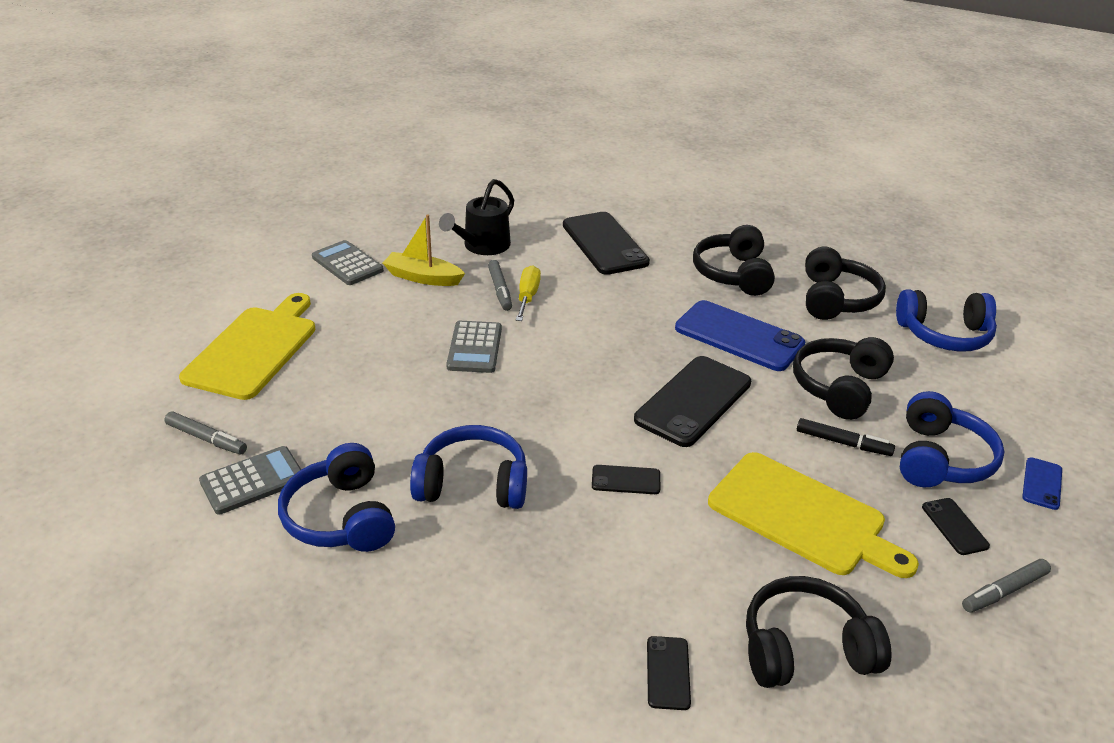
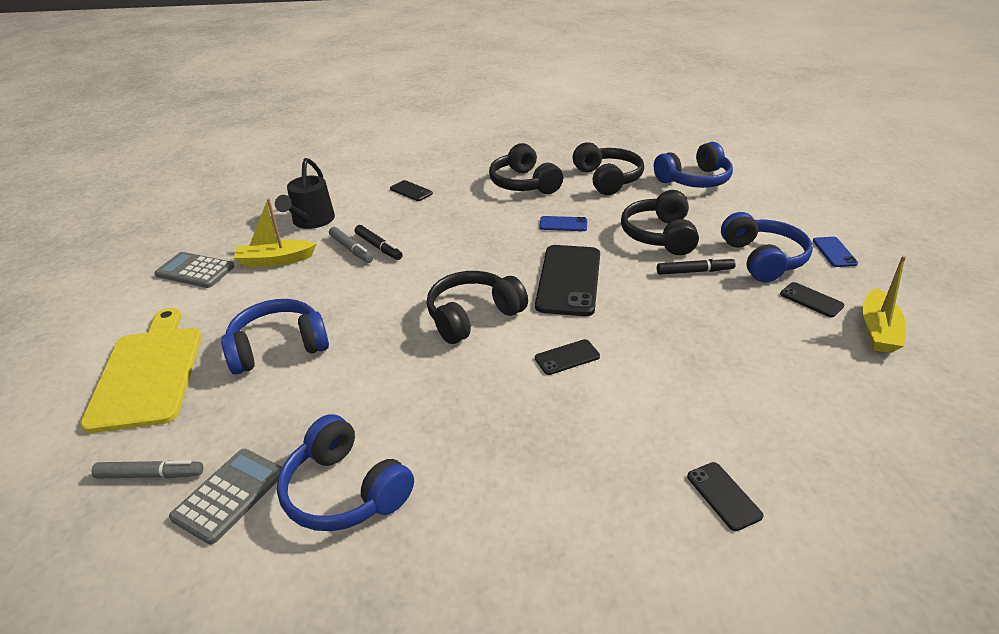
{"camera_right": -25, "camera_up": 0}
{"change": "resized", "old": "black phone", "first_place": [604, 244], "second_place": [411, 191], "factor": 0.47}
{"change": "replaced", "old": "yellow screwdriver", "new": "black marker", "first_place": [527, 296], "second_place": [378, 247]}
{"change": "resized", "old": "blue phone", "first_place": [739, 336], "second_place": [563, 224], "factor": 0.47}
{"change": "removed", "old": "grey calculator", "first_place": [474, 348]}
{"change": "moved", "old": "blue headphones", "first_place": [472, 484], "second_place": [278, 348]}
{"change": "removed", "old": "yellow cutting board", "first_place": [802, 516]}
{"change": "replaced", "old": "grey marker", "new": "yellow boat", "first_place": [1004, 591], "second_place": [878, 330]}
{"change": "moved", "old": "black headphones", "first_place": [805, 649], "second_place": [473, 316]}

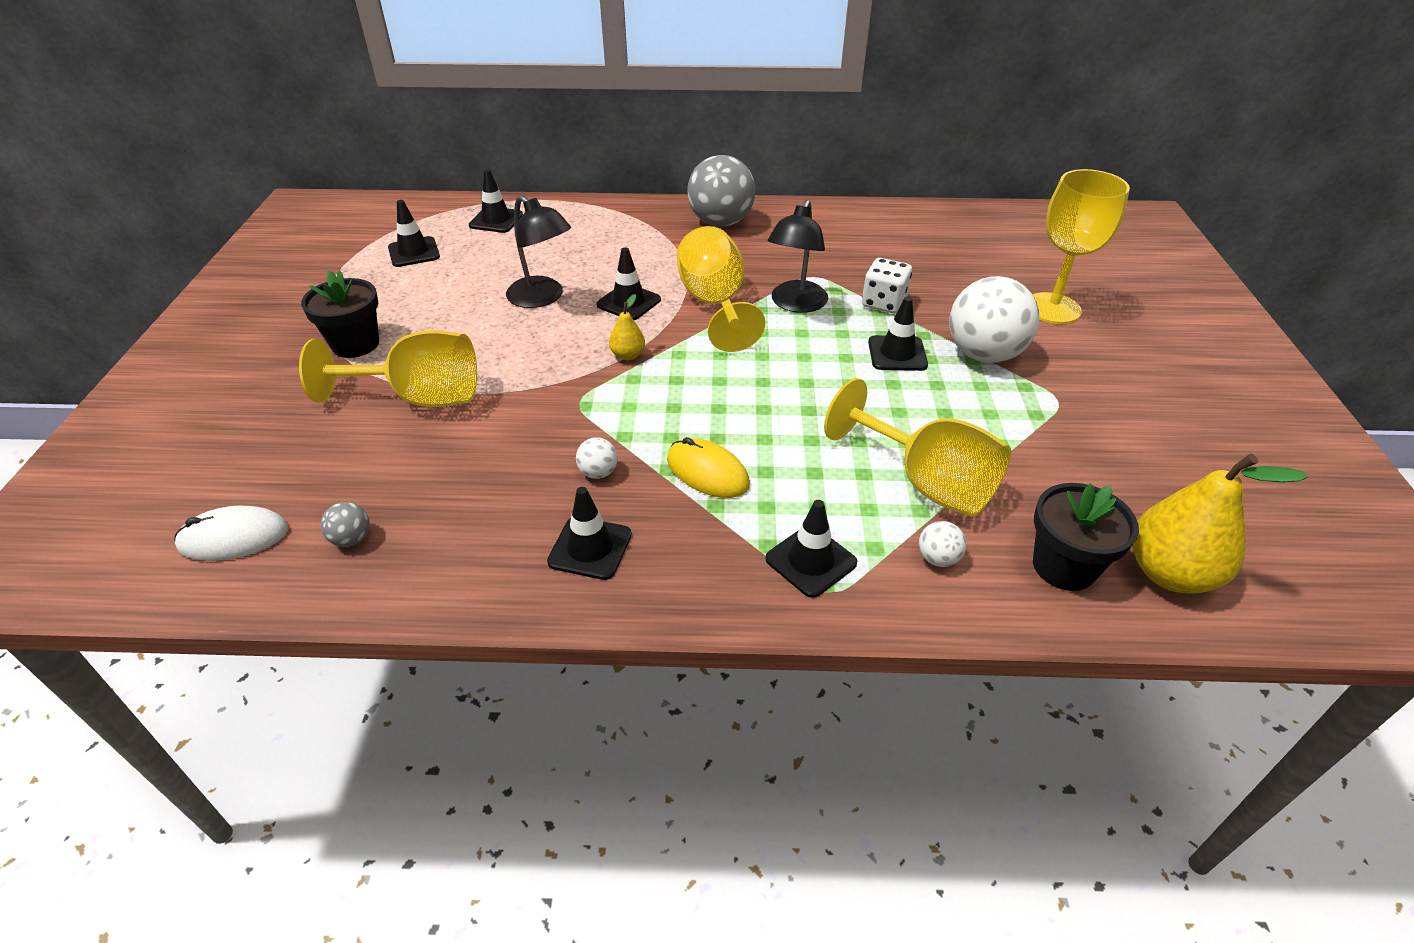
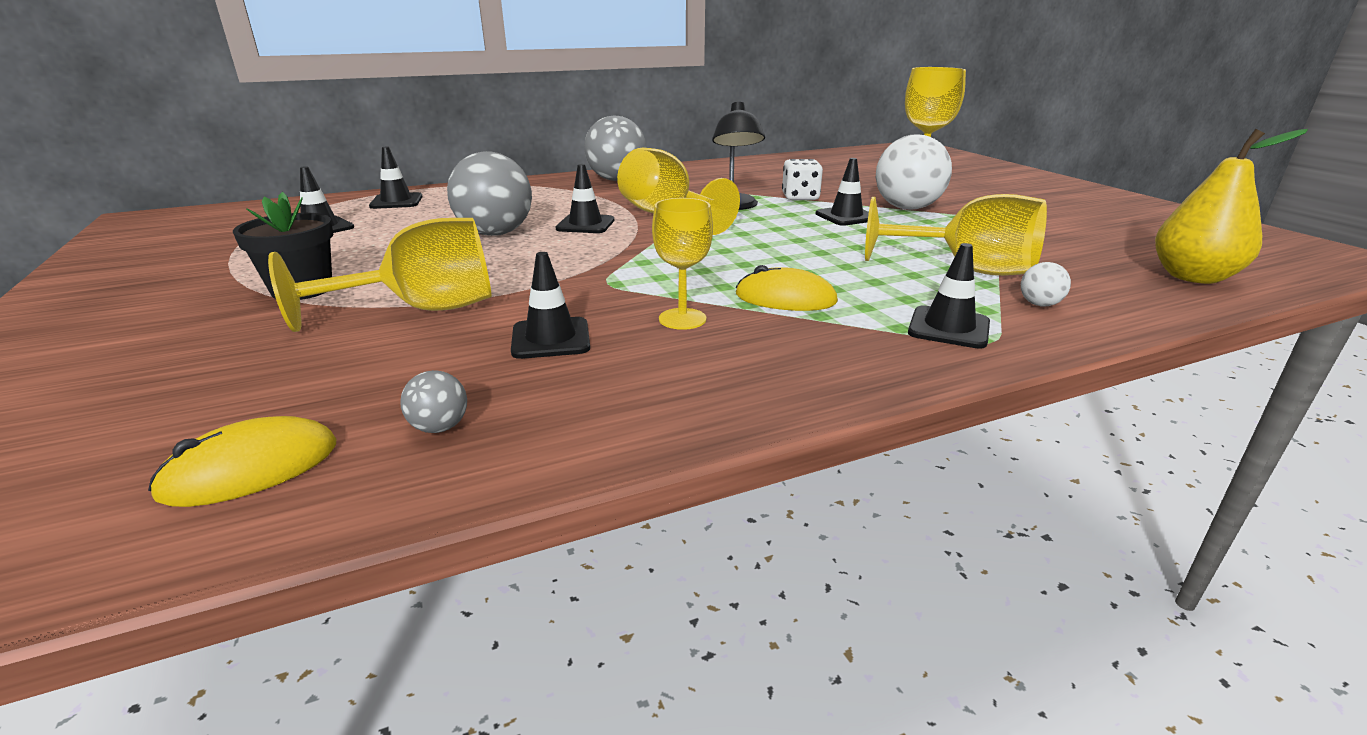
{"camera_right": -25, "camera_up": -15}
{"change": "replaced", "old": "black lamp", "new": "grey ball", "first_place": [542, 298], "second_place": [495, 233]}
{"change": "removed", "old": "yellow pear", "first_place": [628, 355]}
{"change": "replaced", "old": "white ball", "new": "yellow goblet", "first_place": [598, 473], "second_place": [682, 319]}
{"change": "removed", "old": "black flower pot", "first_place": [1063, 567]}
{"change": "moved", "old": "black traffic cone", "first_place": [590, 548], "second_place": [551, 339]}
{"change": "recoloured", "old": "white mouse", "new": "yellow mouse", "first_place": [234, 537], "second_place": [251, 469]}

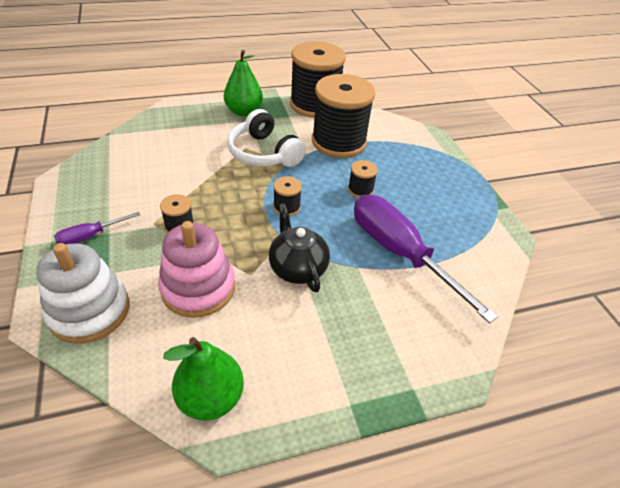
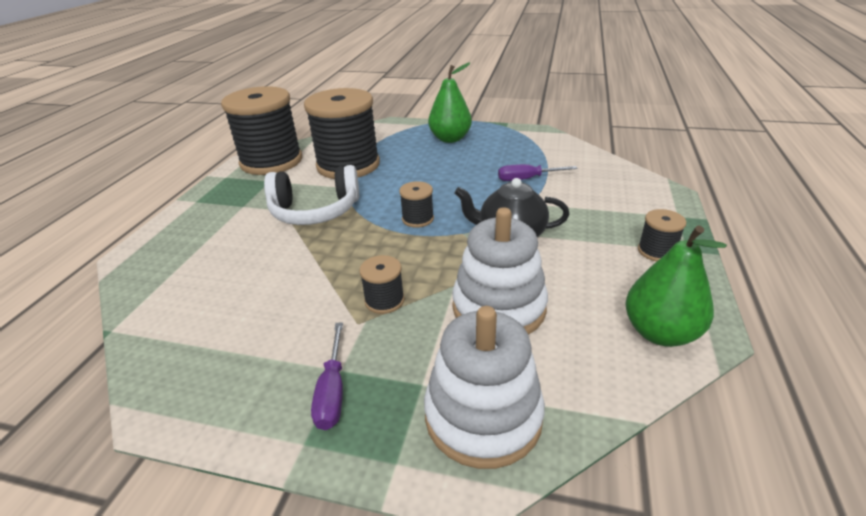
{"camera_right": -55, "camera_up": -10}
{"change": "moved", "old": "green pear", "first_place": [243, 112], "second_place": [450, 139]}
{"change": "moved", "old": "black spool", "first_place": [360, 190], "second_place": [656, 251]}
{"change": "resized", "old": "purple screwdriver", "first_place": [399, 253], "second_place": [527, 179], "factor": 0.46}
{"change": "recoloured", "old": "pink stacking toy", "new": "white stacking toy", "first_place": [198, 288], "second_place": [498, 307]}

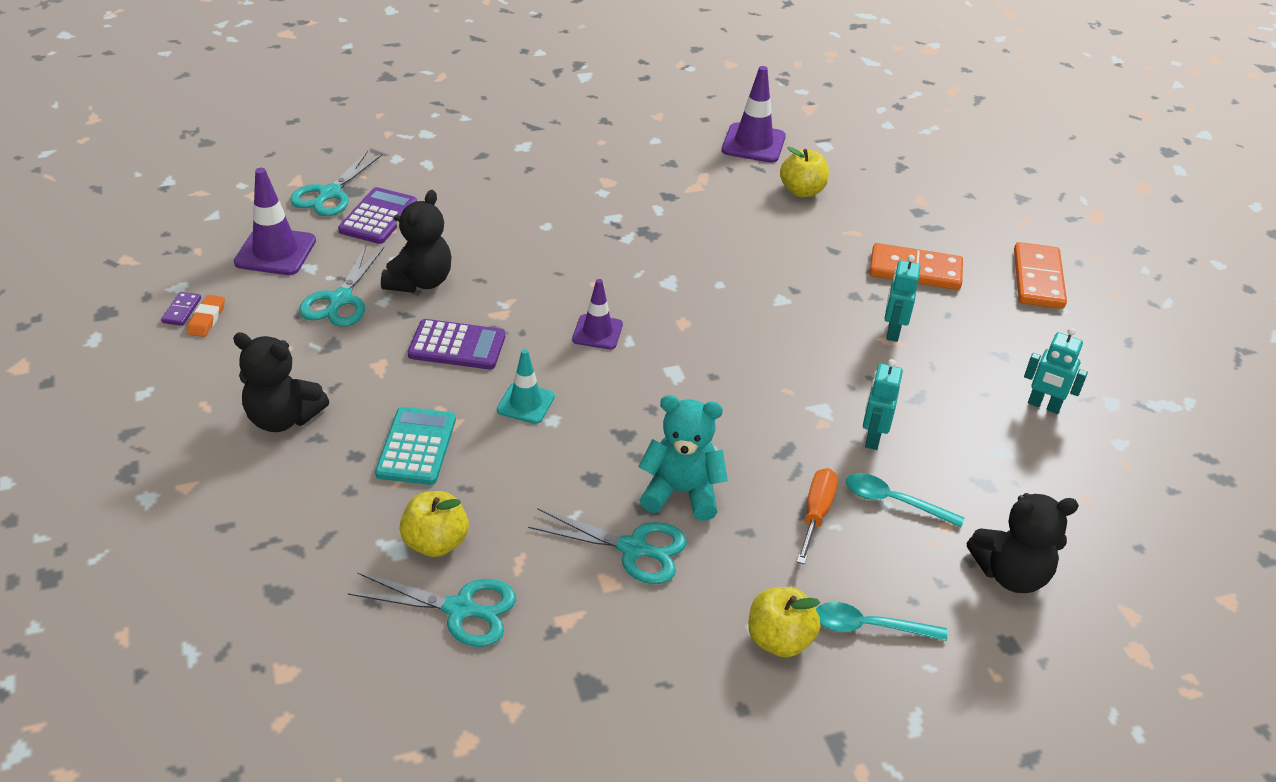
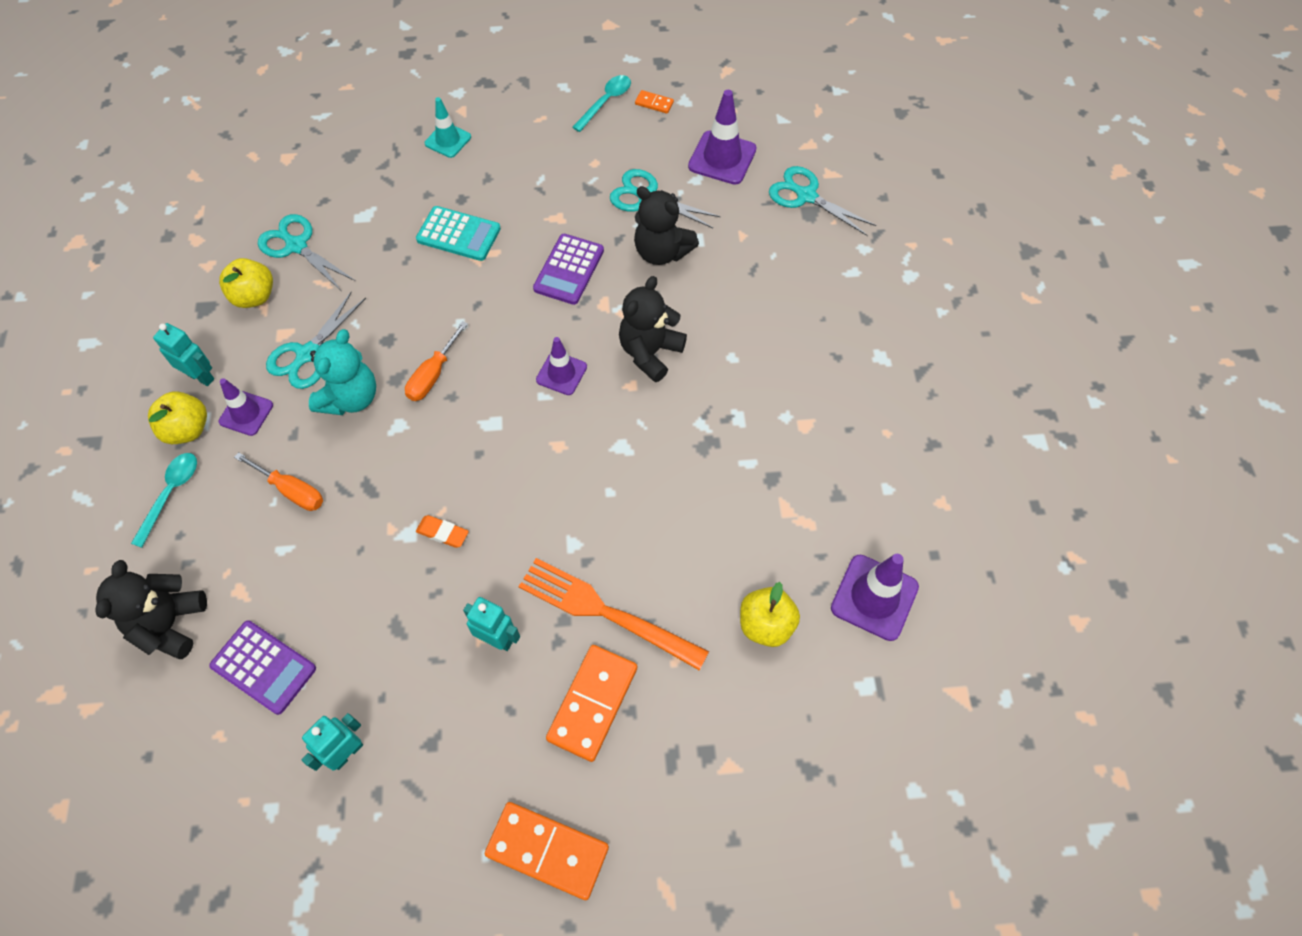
{"camera_right": 105, "camera_up": 20}
{"change": "moved", "old": "purple calculator", "first_place": [378, 217], "second_place": [263, 667]}
{"change": "recoloured", "old": "purple domino", "new": "orange domino", "first_place": [182, 310], "second_place": [654, 103]}
{"change": "moved", "old": "orange eraser", "first_place": [207, 319], "second_place": [443, 533]}
{"change": "moved", "old": "black teddy bear", "first_place": [283, 418], "second_place": [650, 352]}
{"change": "moved", "old": "turquoise traffic cone", "first_place": [525, 403], "second_place": [448, 140]}
{"change": "moved", "old": "turquoise robot", "first_place": [872, 438], "second_place": [201, 376]}
{"change": "moved", "old": "turquoise spoon", "first_place": [894, 501], "second_place": [606, 102]}
{"change": "moved", "old": "yellow apple", "first_place": [436, 542], "second_place": [254, 296]}
{"change": "turned", "old": "turquoise scissors", "first_place": [460, 609], "second_place": [297, 246], "degrees": 105}
{"change": "added", "new": "orange screwdriver", "second_place": [433, 375]}
{"change": "added", "new": "purple traffic cone", "second_place": [246, 413]}
{"change": "added", "new": "orange fork", "second_place": [604, 612]}

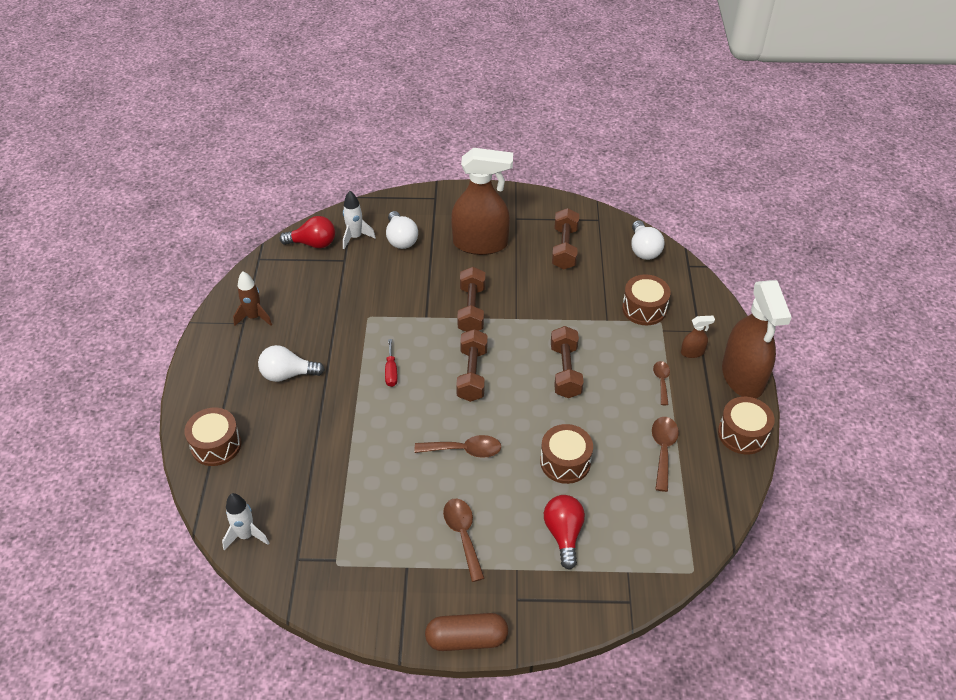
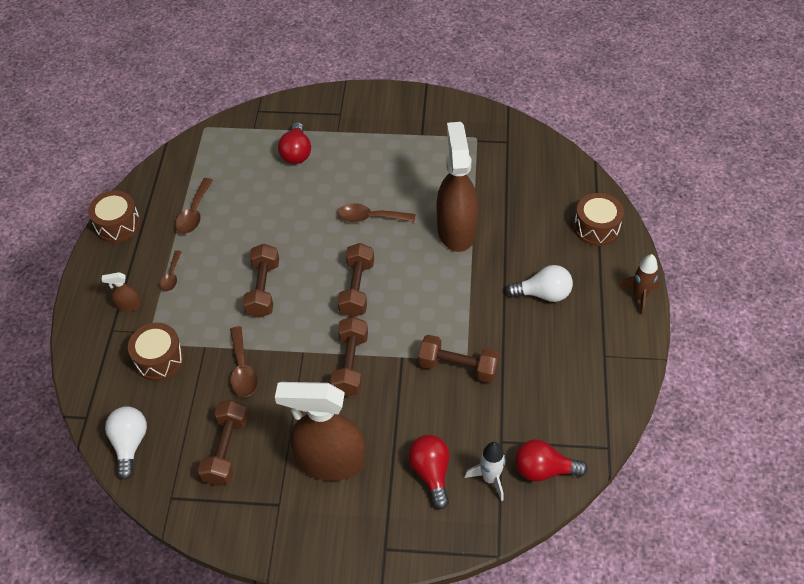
{"camera_right": -175, "camera_up": 5}
{"change": "recoloured", "old": "white light bulb", "new": "red light bulb", "first_place": [401, 239], "second_place": [431, 473]}
{"change": "moved", "old": "brown rocket", "first_place": [254, 317], "second_place": [639, 296]}
{"change": "moved", "old": "brown spray bottle", "first_place": [743, 377], "second_place": [456, 230]}
{"change": "removed", "old": "red screwdriver", "first_place": [391, 371]}
{"change": "removed", "old": "brown drum", "first_place": [565, 462]}
{"change": "removed", "old": "white rocket", "first_place": [246, 535]}
{"change": "moved", "old": "brown spoon", "first_place": [463, 535], "second_place": [242, 369]}
{"change": "removed", "old": "brown capsule", "first_place": [466, 639]}
{"change": "added", "new": "brown dumbbell", "second_place": [458, 367]}

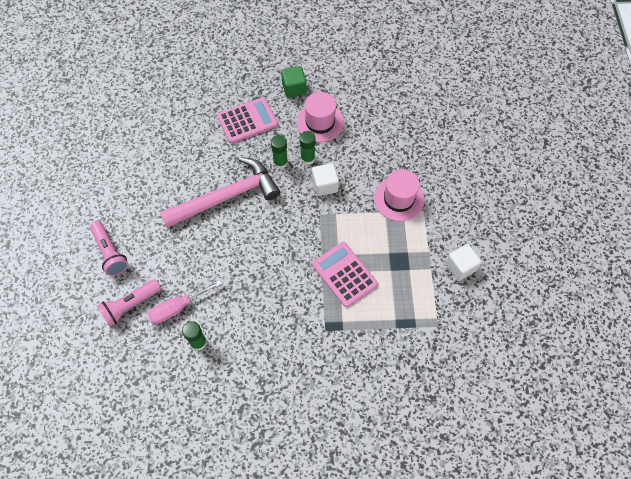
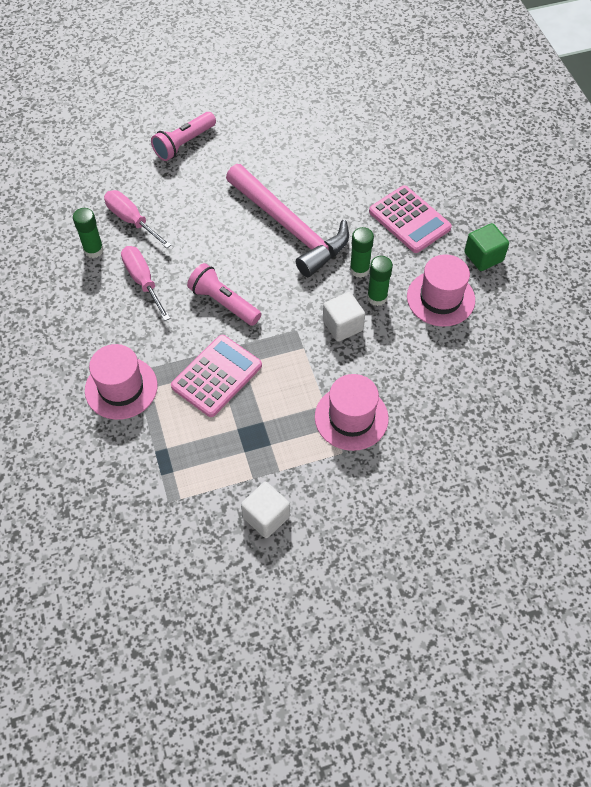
{"camera_right": 75, "camera_up": -5}
{"change": "moved", "old": "pink flashlight", "first_place": [130, 305], "second_place": [224, 302]}
{"change": "added", "new": "pink screwdriver", "second_place": [143, 281]}
{"change": "added", "new": "pink hat", "second_place": [121, 388]}

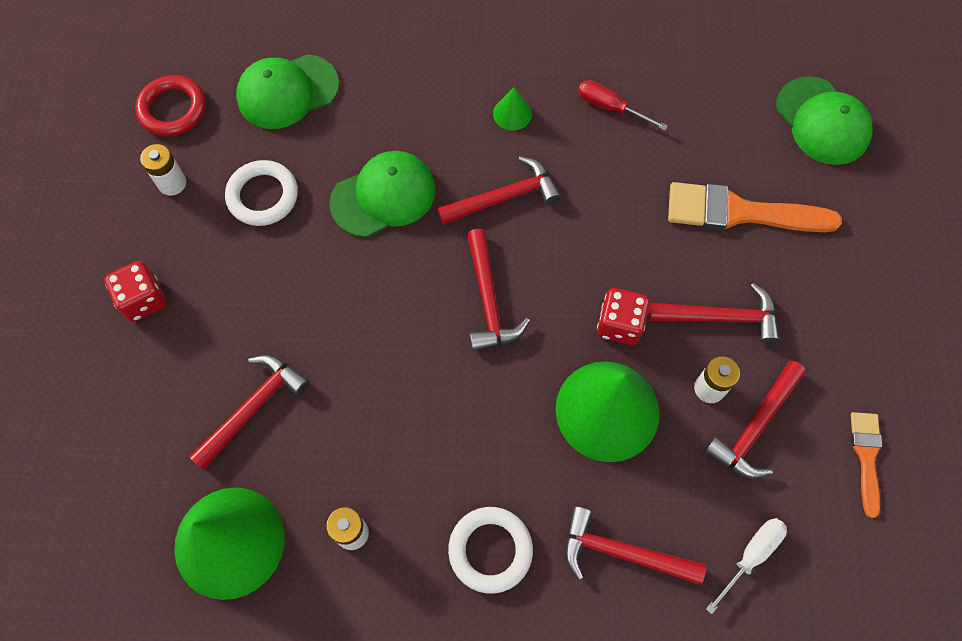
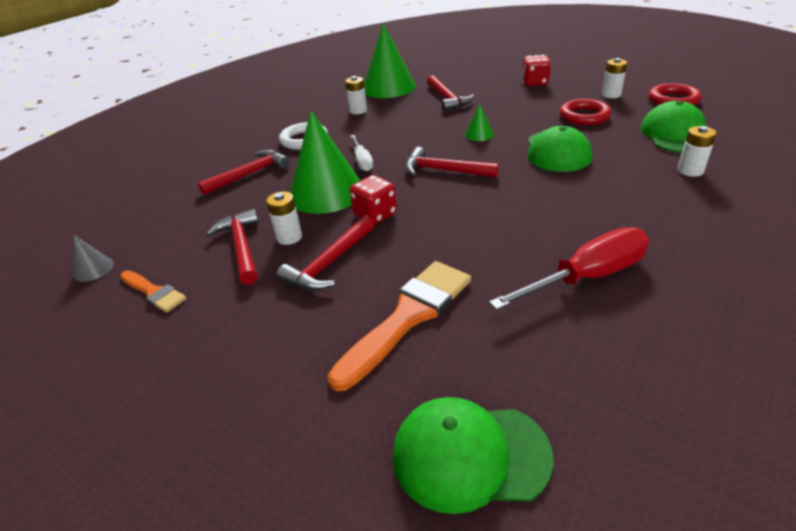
{"camera_right": 125, "camera_up": -30}
{"change": "resized", "old": "red screwdriver", "first_place": [610, 107], "second_place": [587, 277], "factor": 1.73}
{"change": "moved", "old": "green cone", "first_place": [512, 113], "second_place": [479, 134]}
{"change": "removed", "old": "red hammer", "first_place": [503, 197]}
{"change": "recoloured", "old": "white ring", "new": "red ring", "first_place": [263, 196], "second_place": [584, 116]}
{"change": "moved", "old": "white screwdriver", "first_place": [751, 556], "second_place": [362, 161]}
{"change": "added", "new": "white battery", "second_place": [690, 171]}
{"change": "added", "new": "grey cone", "second_place": [93, 269]}

